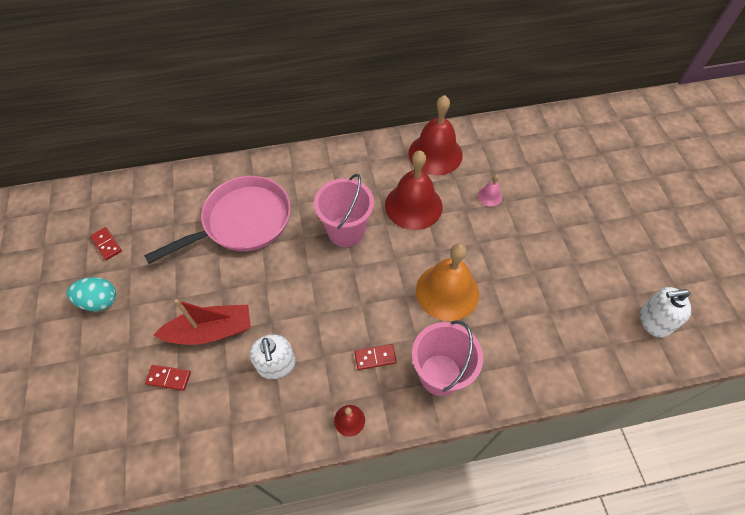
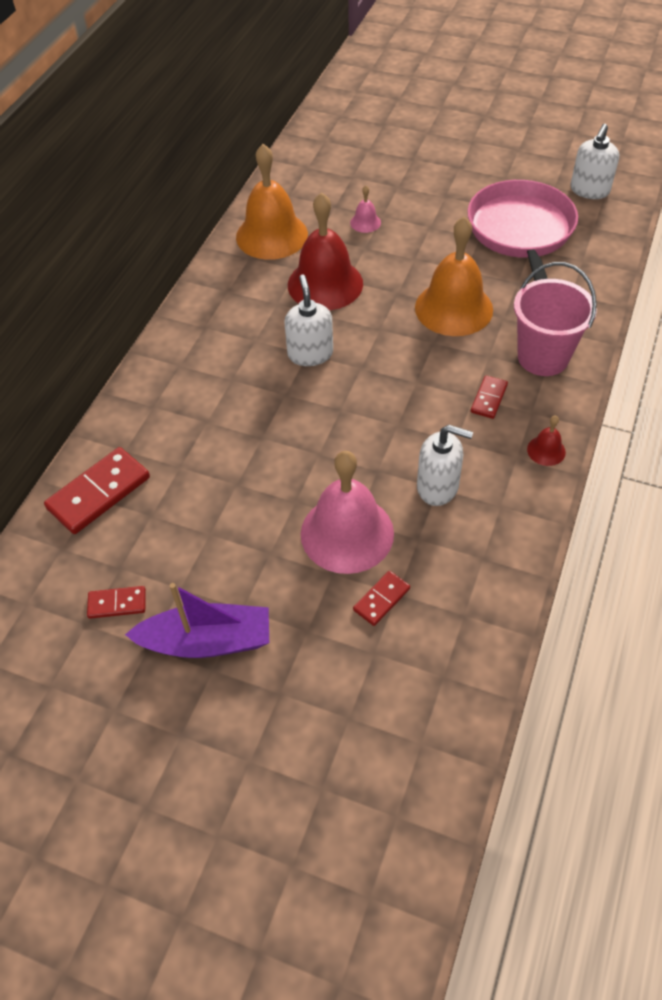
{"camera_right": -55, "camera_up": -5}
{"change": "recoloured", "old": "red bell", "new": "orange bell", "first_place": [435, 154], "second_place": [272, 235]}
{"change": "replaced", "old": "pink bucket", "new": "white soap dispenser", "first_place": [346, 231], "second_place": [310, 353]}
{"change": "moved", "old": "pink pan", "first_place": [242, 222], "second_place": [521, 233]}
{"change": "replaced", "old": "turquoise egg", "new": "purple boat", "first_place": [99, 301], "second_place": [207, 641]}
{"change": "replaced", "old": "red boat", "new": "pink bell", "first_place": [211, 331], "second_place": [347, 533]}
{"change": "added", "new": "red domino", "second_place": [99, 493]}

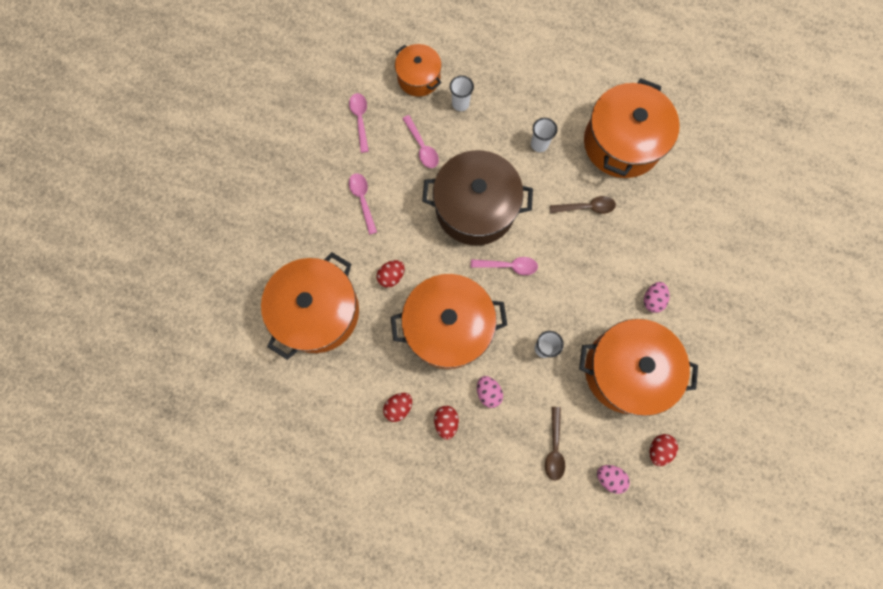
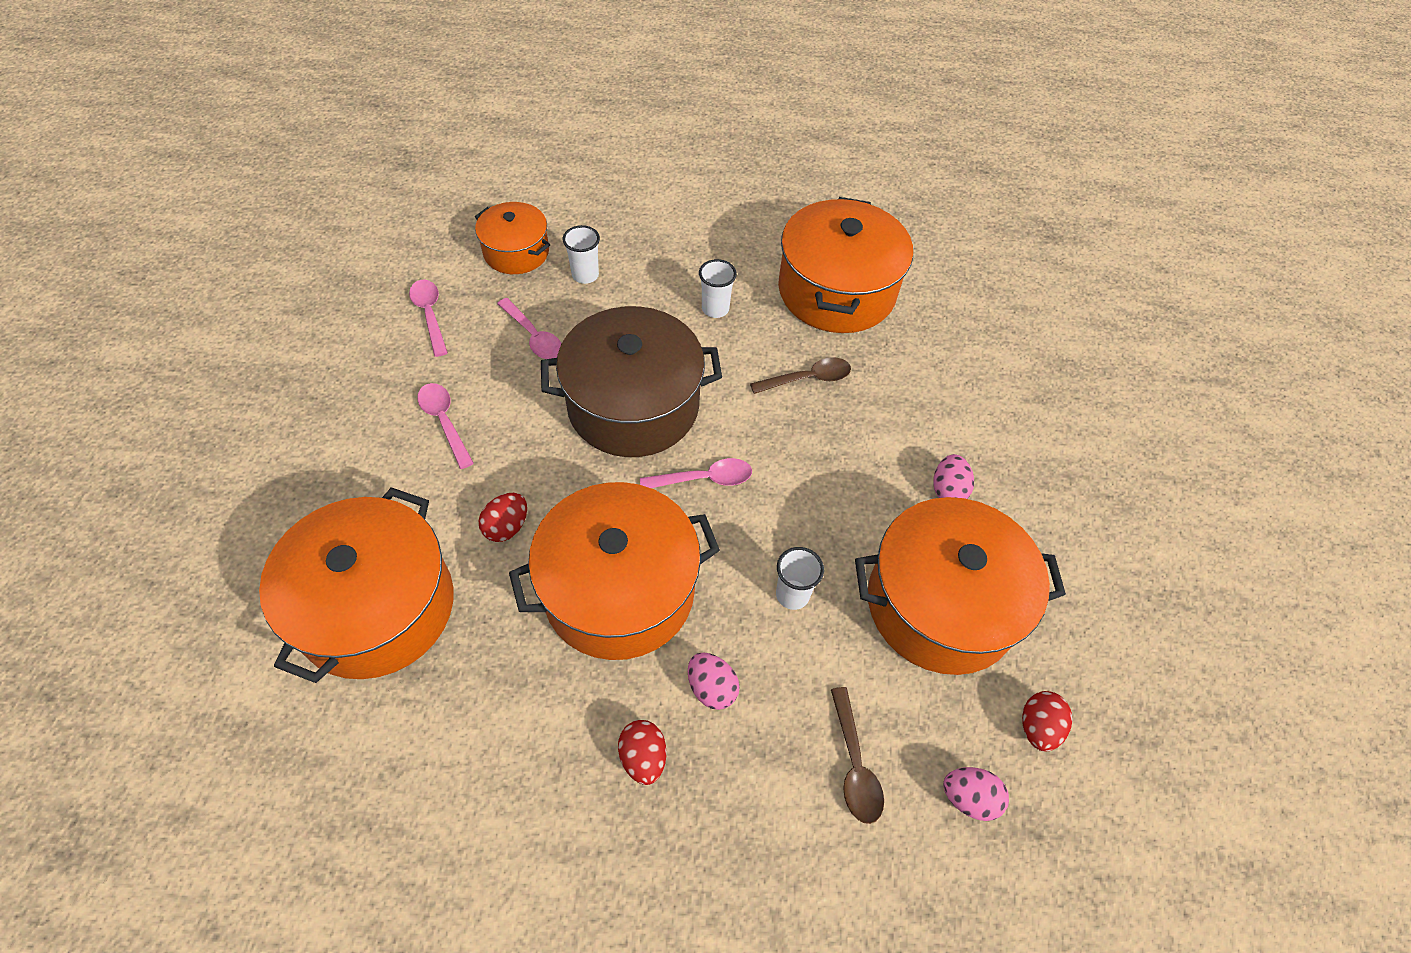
{"camera_right": -15, "camera_up": -20}
{"change": "removed", "old": "red egg", "first_place": [398, 407]}

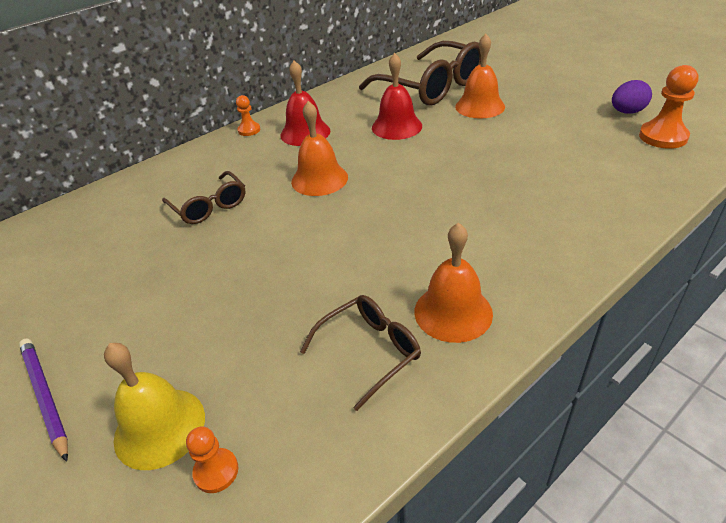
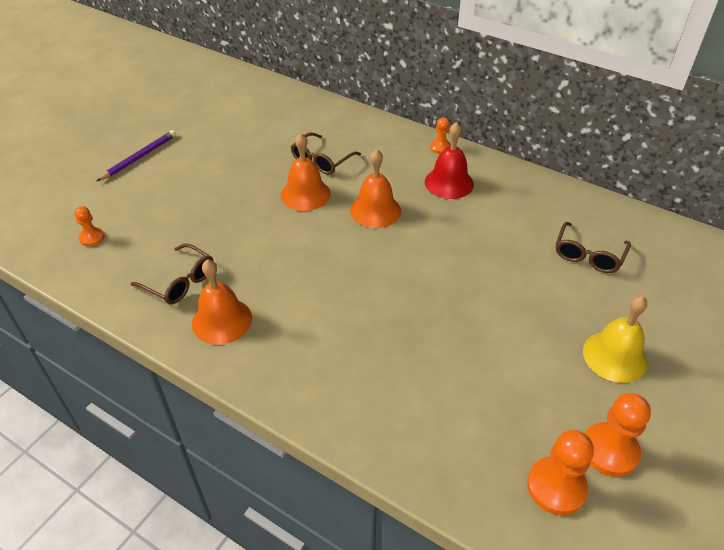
{"camera_right": 70, "camera_up": 5}
{"change": "moved", "old": "orange bell", "first_place": [480, 106], "second_place": [305, 194]}
{"change": "resized", "old": "brown glasses", "first_place": [432, 87], "second_place": [588, 255], "factor": 0.53}
{"change": "removed", "old": "red bell", "first_place": [396, 126]}
{"change": "replaced", "old": "purple egg", "new": "orange pawn", "first_place": [627, 112], "second_place": [609, 450]}
{"change": "moved", "old": "yellow bell", "first_place": [159, 427], "second_place": [614, 356]}

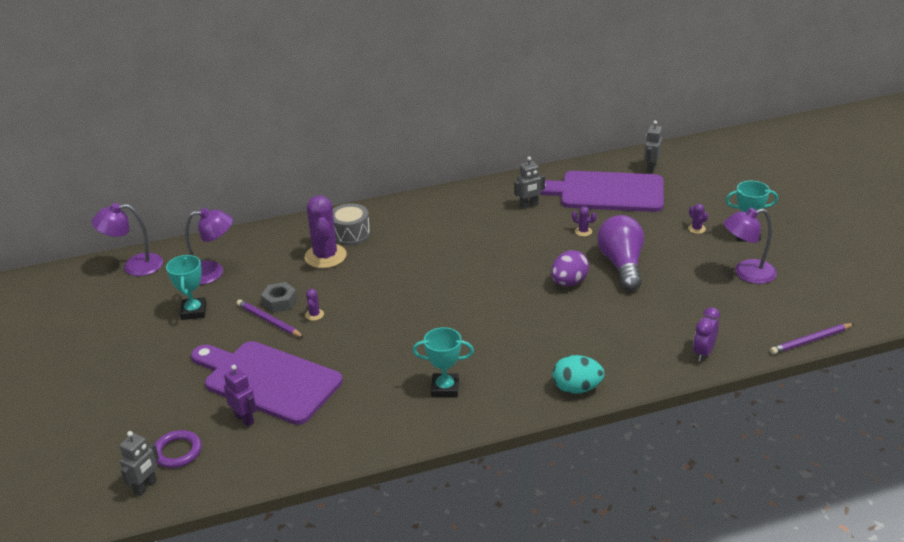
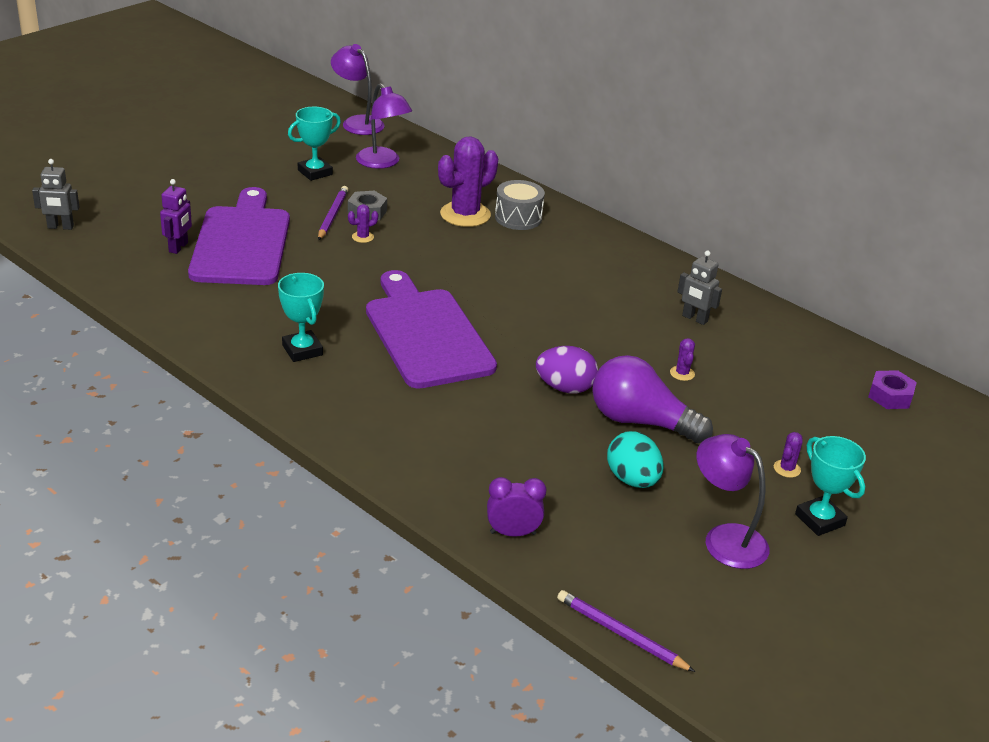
{"camera_right": 55, "camera_up": 0}
{"change": "replaced", "old": "grey robot", "new": "purple nut", "first_place": [651, 168], "second_place": [890, 396]}
{"change": "moved", "old": "purple cutting board", "first_place": [606, 192], "second_place": [426, 334]}
{"change": "turned", "old": "purple light bulb", "first_place": [622, 265], "second_place": [640, 421], "degrees": -120}
{"change": "moved", "old": "turquoise egg", "first_place": [577, 388], "second_place": [632, 480]}
{"change": "removed", "old": "purple ring", "first_place": [177, 452]}

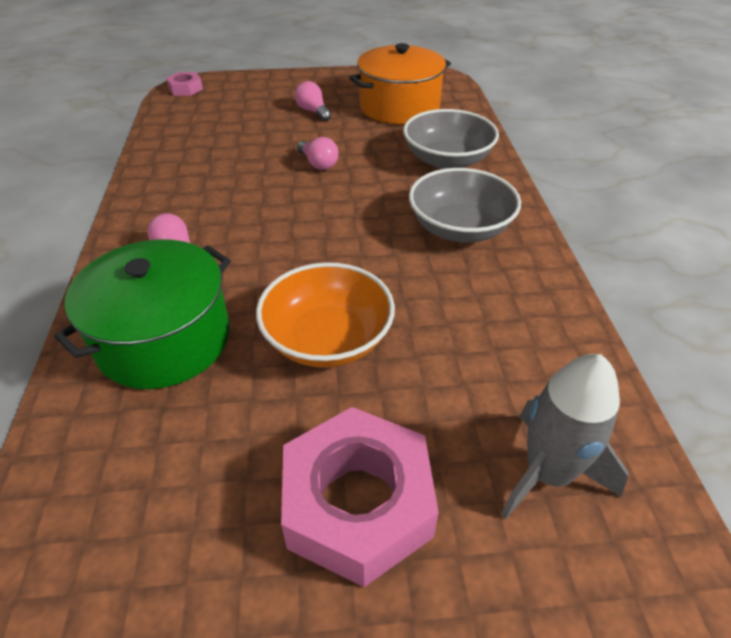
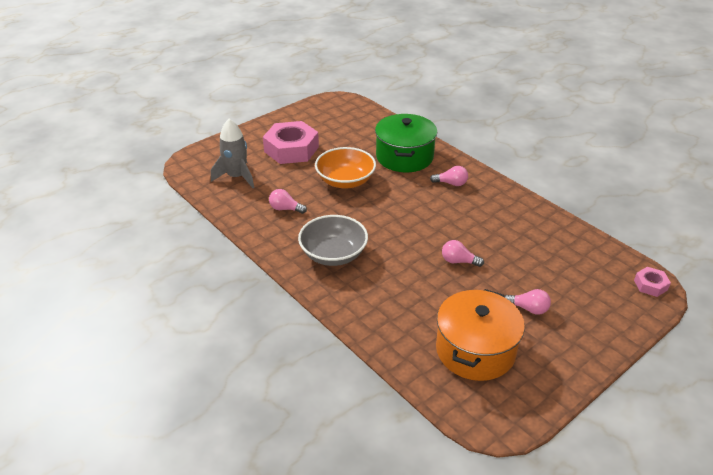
{"camera_right": 145, "camera_up": -5}
{"change": "removed", "old": "grey bowl", "first_place": [447, 160]}
{"change": "added", "new": "pink light bulb", "second_place": [285, 209]}

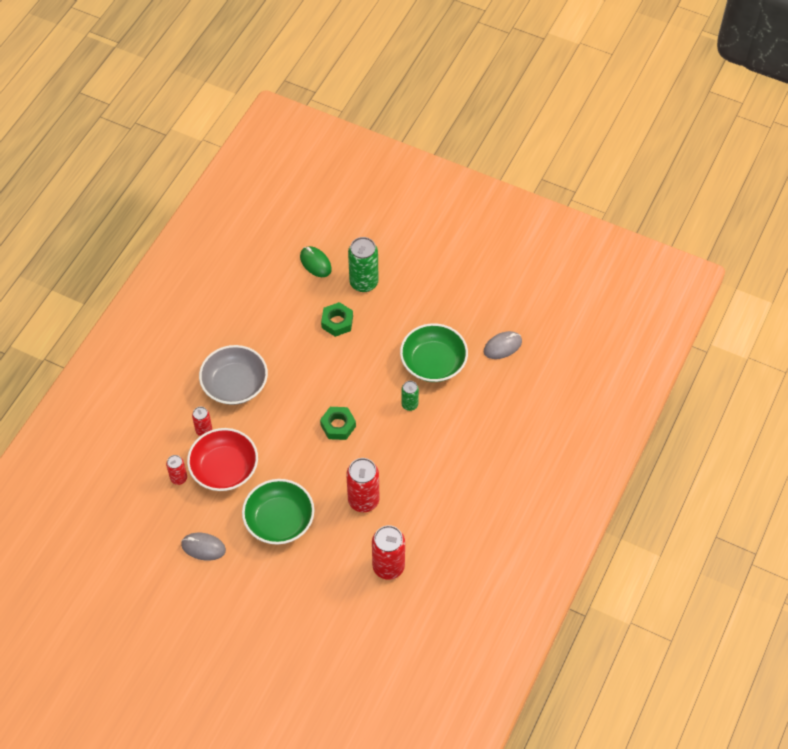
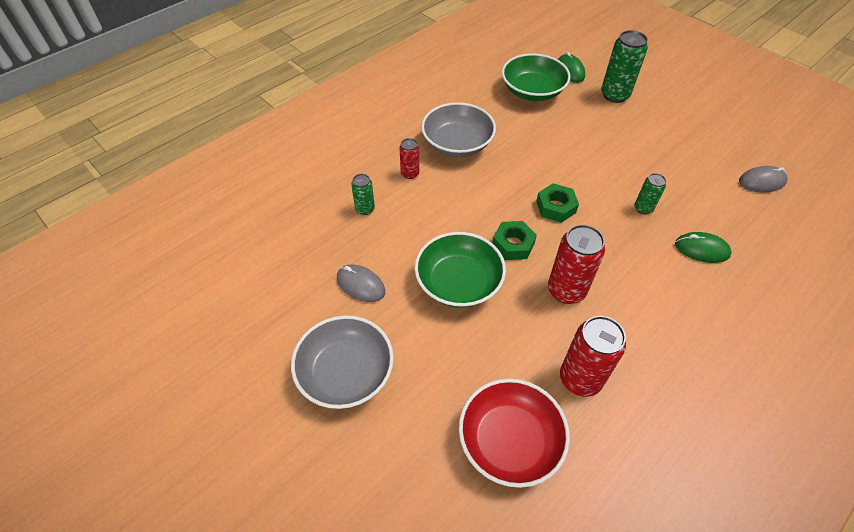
{"camera_right": 20, "camera_up": -5}
{"change": "moved", "old": "green nut", "first_place": [337, 322], "second_place": [513, 244]}
{"change": "moved", "old": "green bowl", "first_place": [433, 362], "second_place": [532, 91]}
{"change": "moved", "old": "red bowl", "first_place": [224, 468], "second_place": [510, 441]}
{"change": "recoloured", "old": "red can", "new": "green can", "first_place": [179, 478], "second_place": [365, 209]}
{"change": "added", "new": "green mouse", "second_place": [701, 249]}
{"change": "added", "new": "grey bowl", "second_place": [346, 372]}

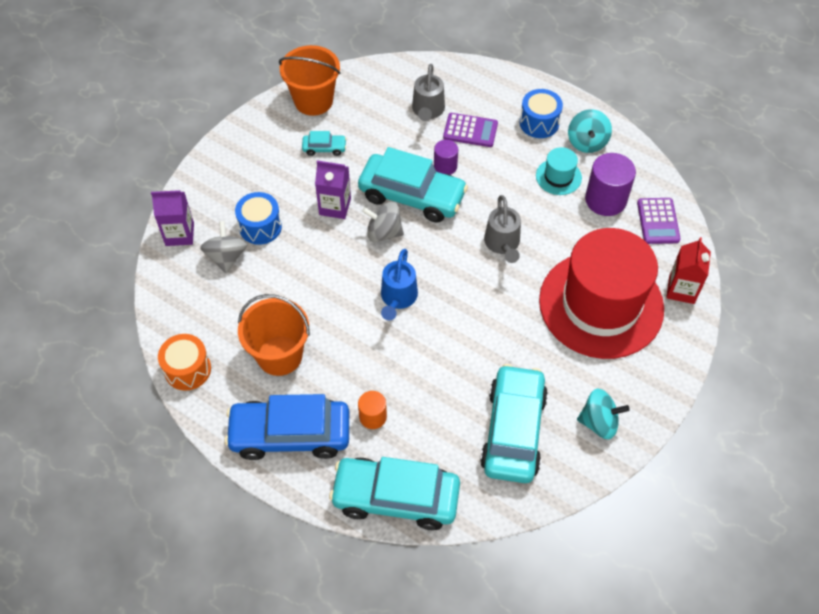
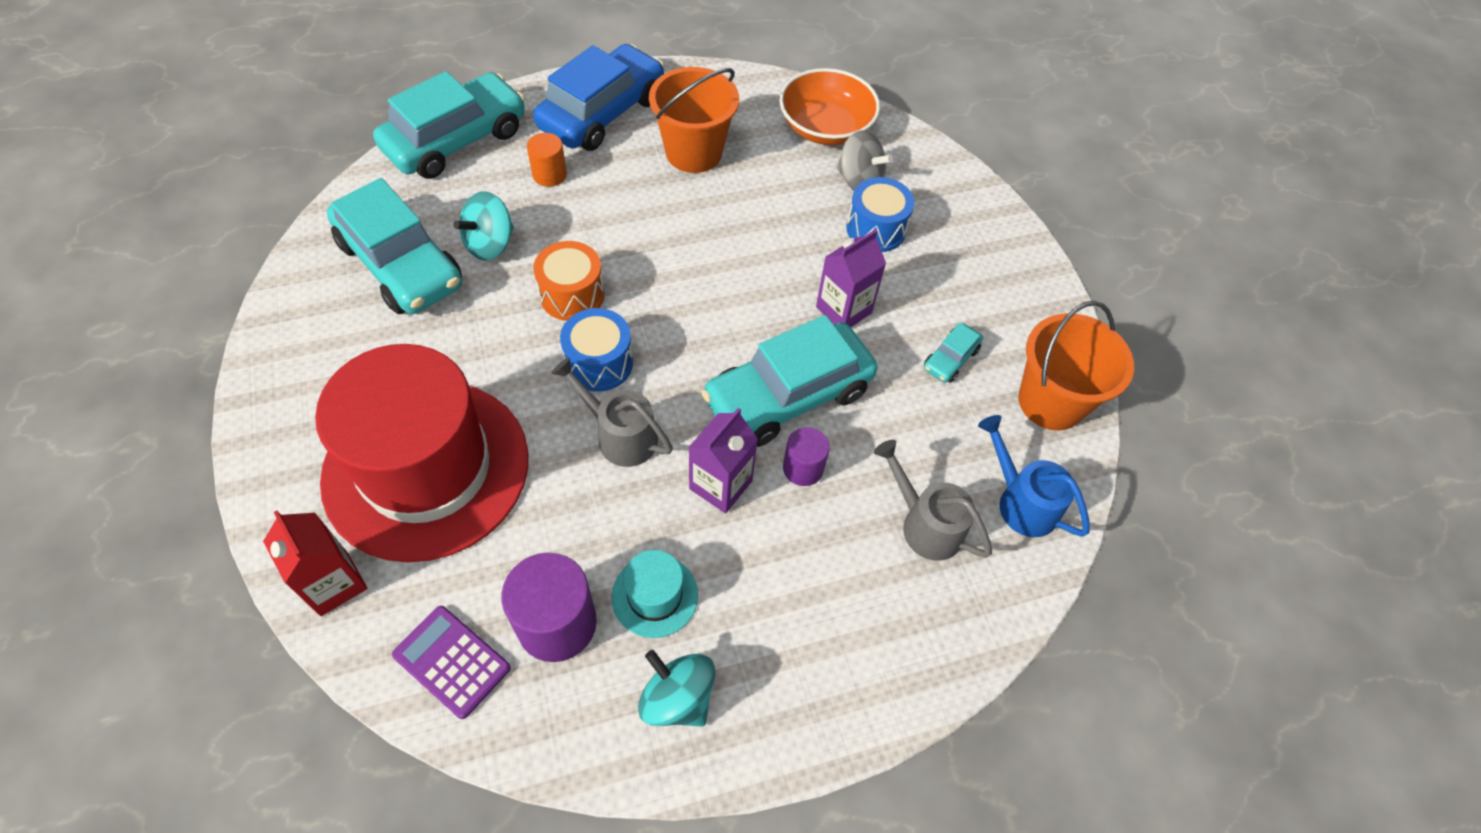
{"camera_right": 125, "camera_up": 0}
{"change": "moved", "old": "blue drum", "first_place": [539, 123], "second_place": [599, 363]}
{"change": "removed", "old": "purple calculator", "first_place": [470, 130]}
{"change": "moved", "old": "purple carton", "first_place": [179, 234], "second_place": [720, 485]}
{"change": "removed", "old": "grey spinning top", "first_place": [383, 232]}
{"change": "moved", "old": "blue watering can", "first_place": [397, 298], "second_place": [1020, 501]}
{"change": "moved", "old": "orange drum", "first_place": [187, 369], "second_place": [572, 295]}
{"change": "moved", "old": "turquoise spinning top", "first_place": [599, 422], "second_place": [490, 244]}
{"change": "added", "new": "orange bowl", "second_place": [825, 127]}

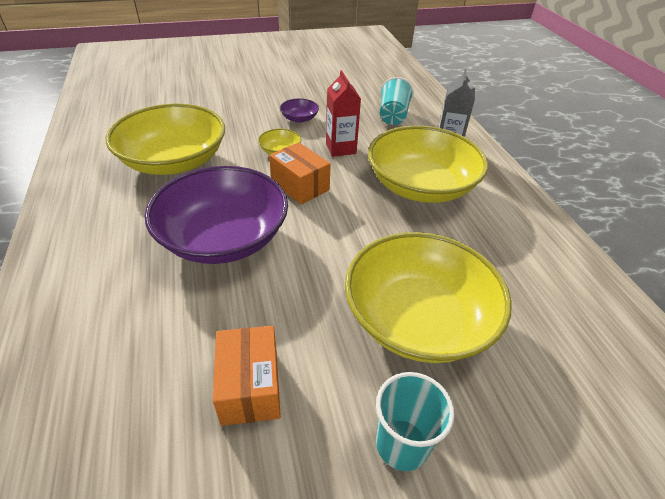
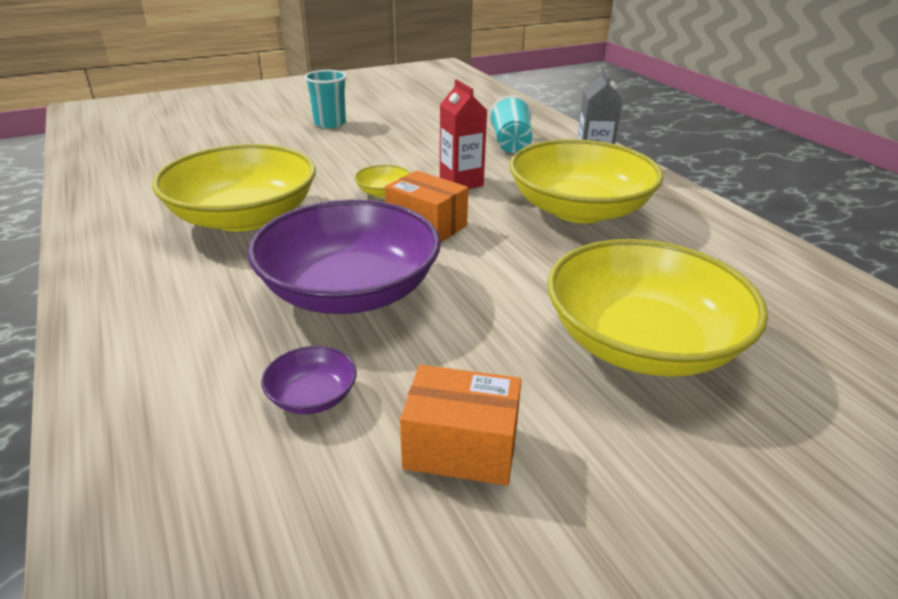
{"camera_right": -10, "camera_up": -10}
{"change": "moved", "old": "purple bowl", "first_place": [299, 118], "second_place": [312, 396]}
{"change": "turned", "old": "orange box", "first_place": [250, 386], "second_place": [461, 447], "degrees": -60}
{"change": "moved", "old": "turquoise cup", "first_place": [402, 444], "second_place": [330, 123]}

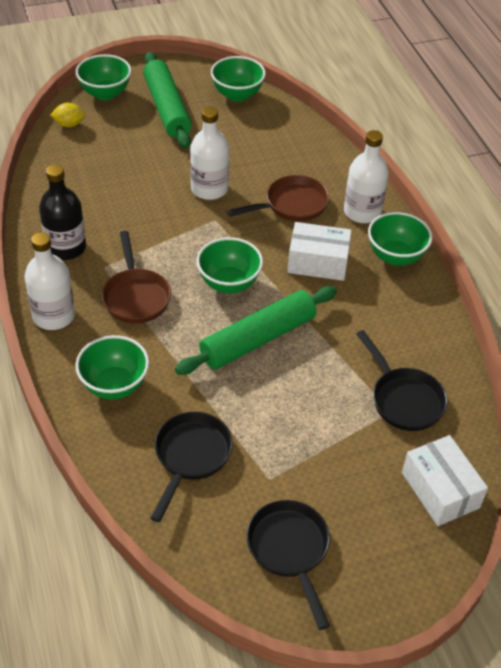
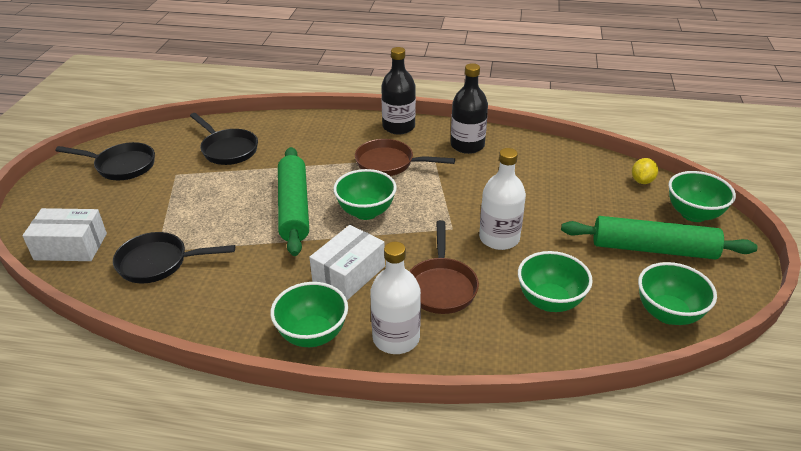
{"camera_right": 120, "camera_up": -10}
{"change": "recoloured", "old": "white bottle", "new": "black bottle", "first_place": [54, 316], "second_place": [398, 127]}
{"change": "moved", "old": "green bowl", "first_place": [114, 385], "second_place": [550, 301]}

